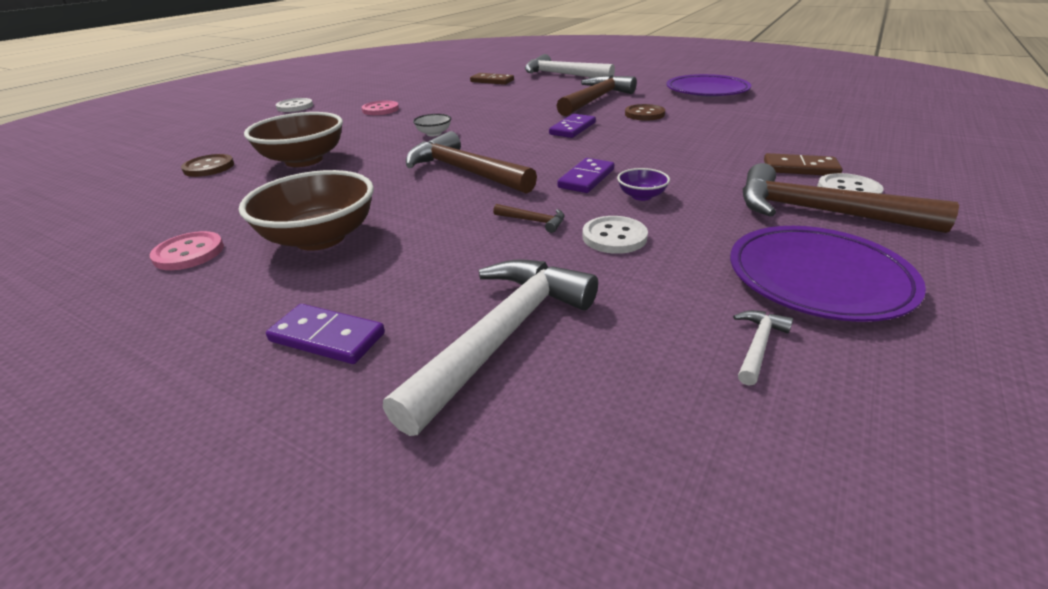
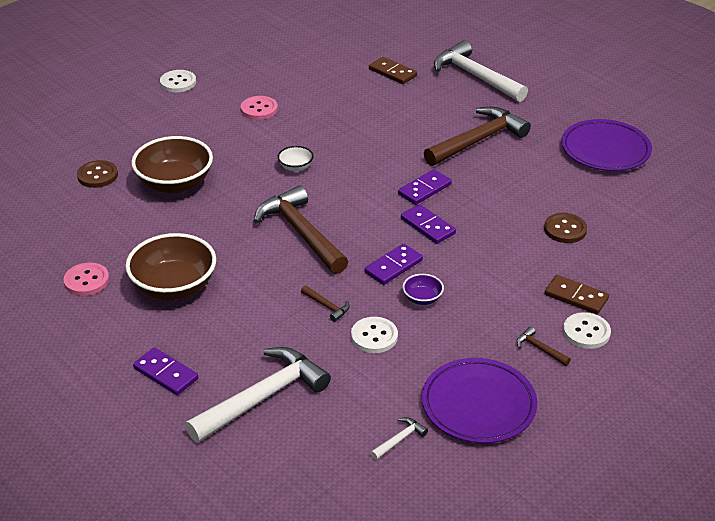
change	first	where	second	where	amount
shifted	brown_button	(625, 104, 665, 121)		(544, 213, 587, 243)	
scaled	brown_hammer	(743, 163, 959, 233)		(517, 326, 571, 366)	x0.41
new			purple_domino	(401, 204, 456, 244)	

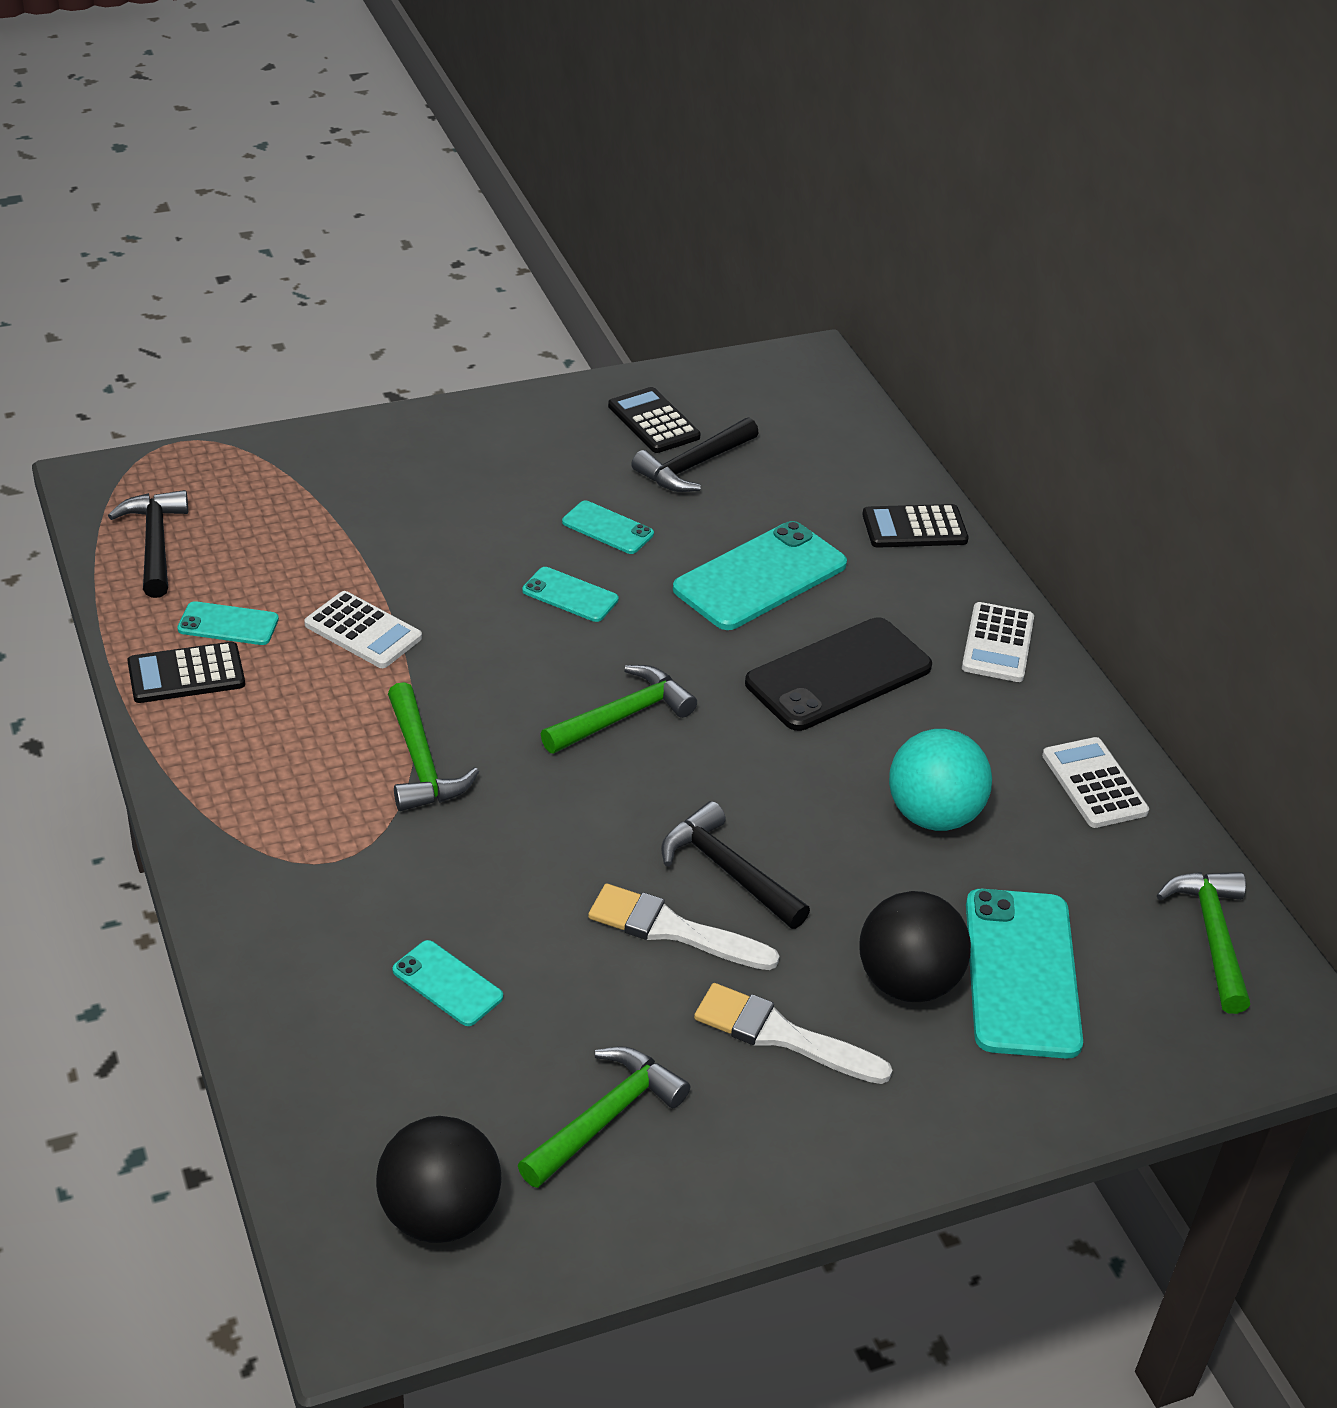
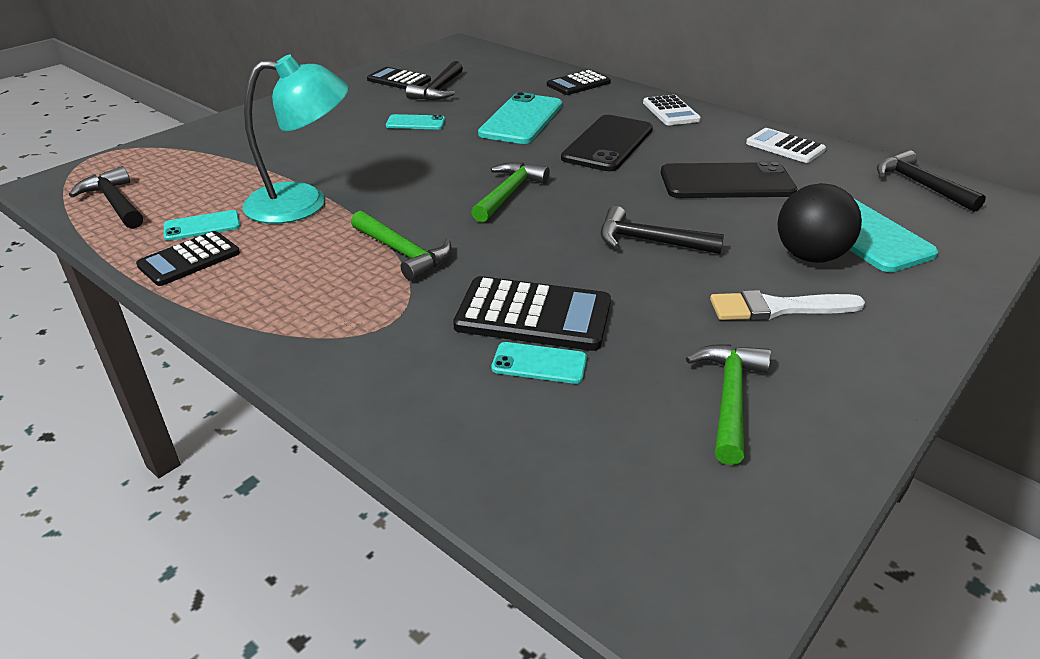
change	first	where	second	where	amount
swapped	white_calculator	(304, 591, 422, 668)	turquoise_lamp	(243, 54, 349, 224)	
gone	black_ball	(376, 1116, 501, 1243)			
gone	turquoise_phone	(522, 567, 619, 622)			
gone	white_brush	(588, 884, 780, 970)			
swapped	turquoise_ball	(889, 729, 992, 831)	black_phone	(661, 161, 797, 198)	
repainted	green_hammer	(1157, 872, 1250, 1014)	black_hammer	(877, 150, 986, 212)	
new			black_calculator	(453, 276, 611, 351)	

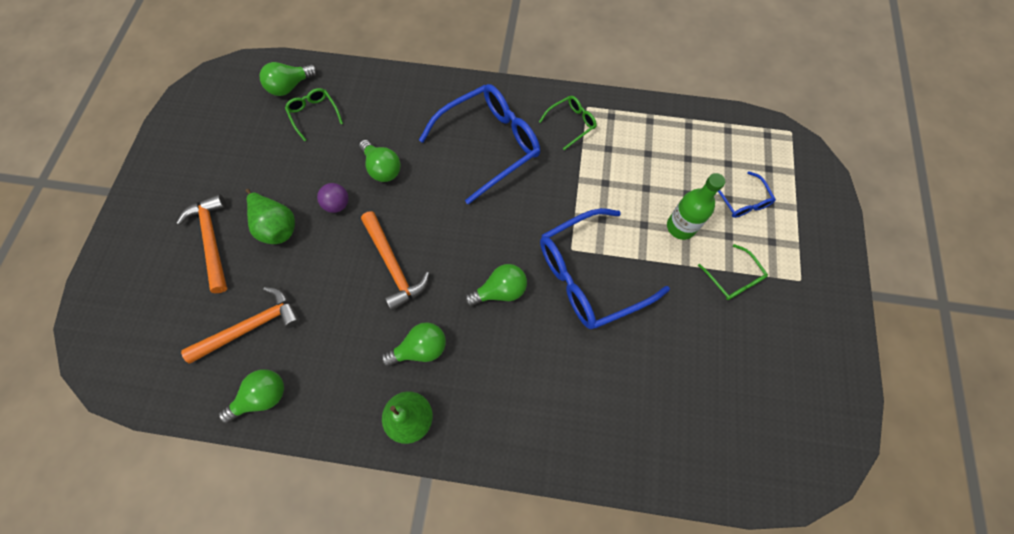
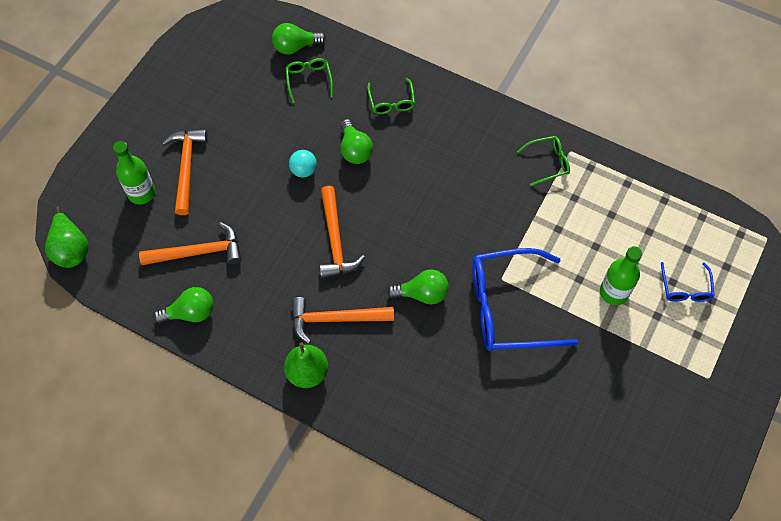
change	first	where	second	where	amount
shifted	green_pear	(246, 189, 295, 244)		(45, 207, 89, 268)	
repainted	purple_ball	(317, 183, 349, 213)	turquoise_ball	(289, 150, 317, 177)	
swapped	green_light_bulb	(381, 322, 446, 367)	orange_hammer	(292, 297, 394, 344)	
gone	blue_glasses	(419, 84, 540, 205)			
shifted	green_glasses	(698, 244, 768, 300)		(367, 78, 415, 114)	
new			green_bottle	(113, 141, 156, 204)	

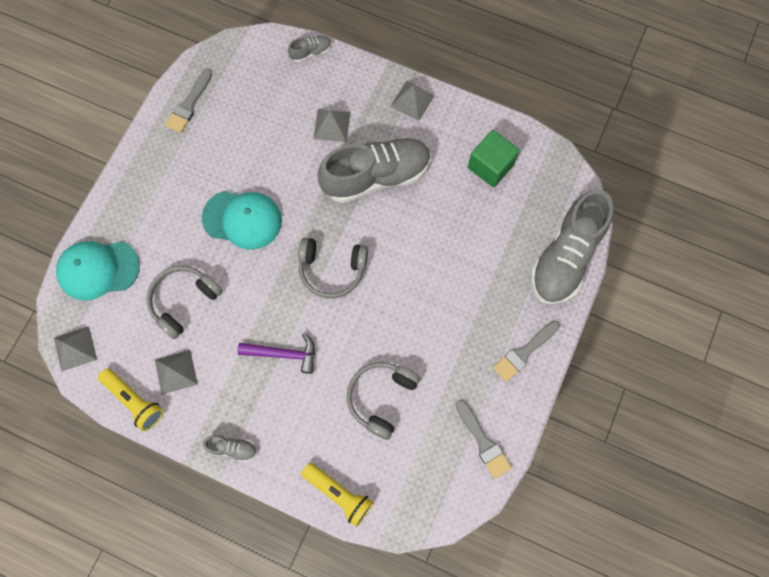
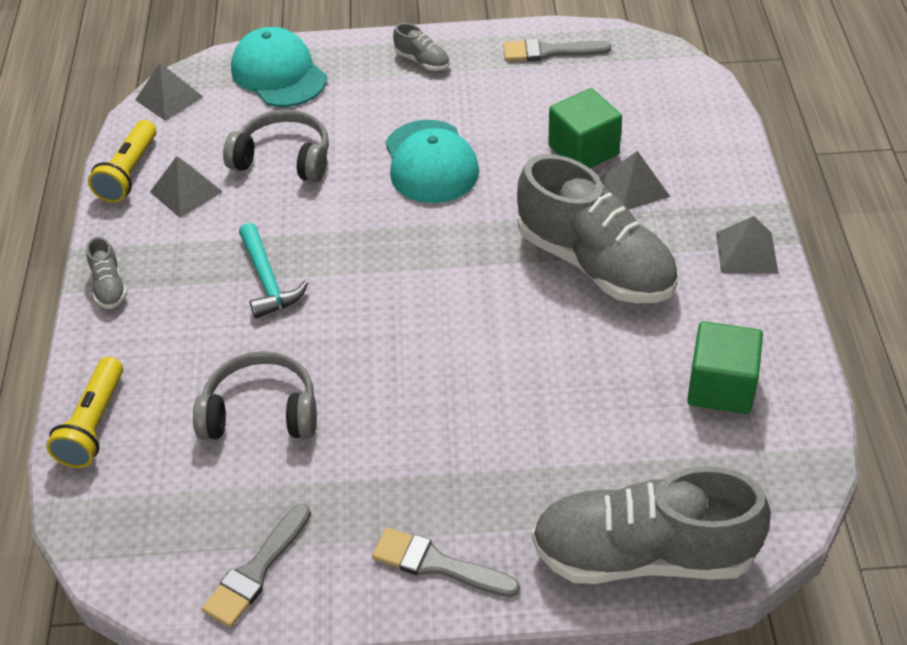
change	first	where	second	where	amount
repainted	purple_hammer	(237, 333, 315, 374)	turquoise_hammer	(239, 223, 308, 318)	
shifted	grey_shoe	(288, 36, 332, 63)		(393, 23, 449, 71)	
gone	grey_headphones	(298, 238, 368, 299)			
new			green_cube	(548, 88, 622, 168)	

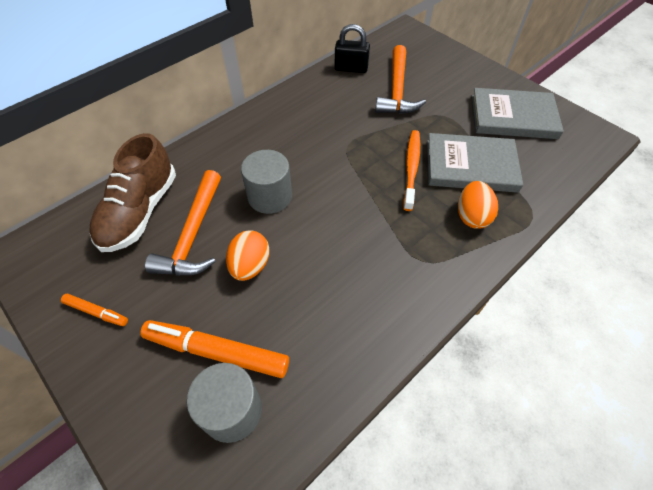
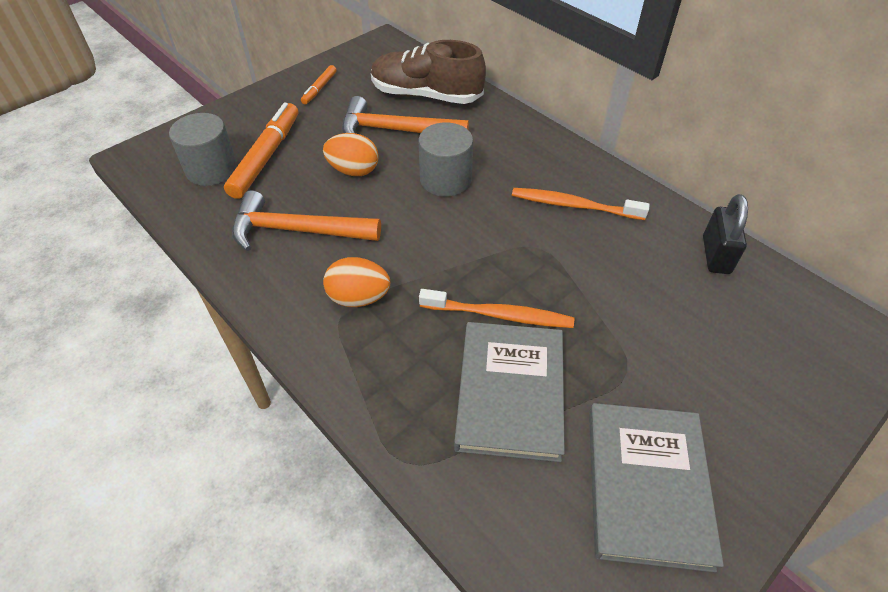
change	first	where	second	where	amount
shifted	orange_hammer	(375, 45, 426, 114)		(232, 190, 381, 251)	
shifted	orange_egg	(458, 181, 498, 229)		(323, 257, 390, 307)	
new			orange_toothbrush	(512, 188, 650, 220)	

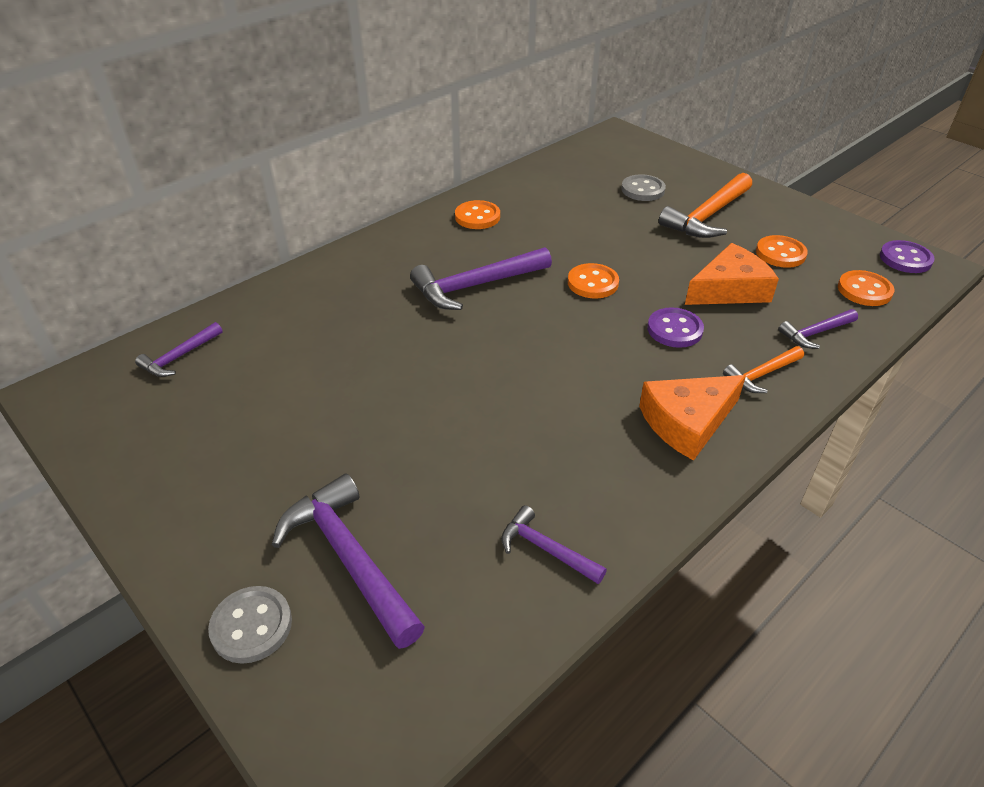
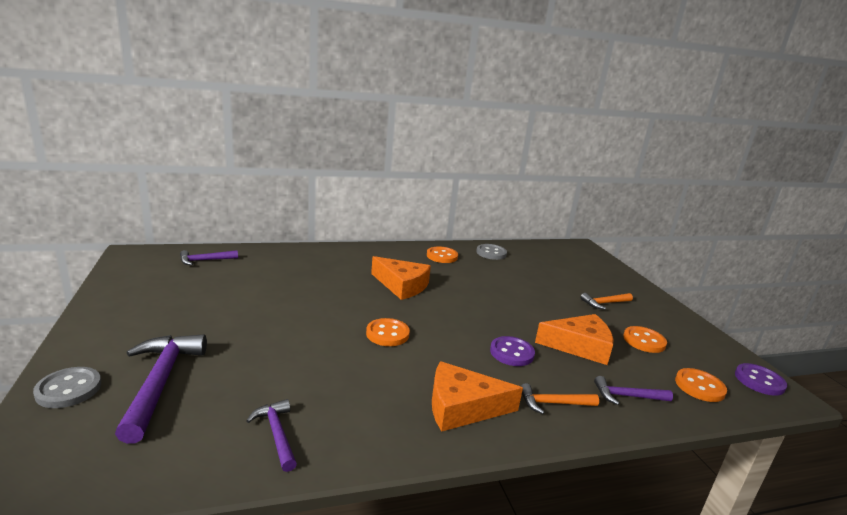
change	first	where	second	where	amount
swapped	purple_hammer	(410, 247, 552, 310)	orange_cheese	(371, 256, 431, 300)	
shifted	orange_button	(568, 263, 619, 299)		(366, 318, 410, 346)	
shifted	grey_button	(621, 174, 666, 201)		(476, 244, 507, 260)	
scaled	orange_hammer	(659, 173, 752, 238)		(580, 293, 633, 309)	x0.55

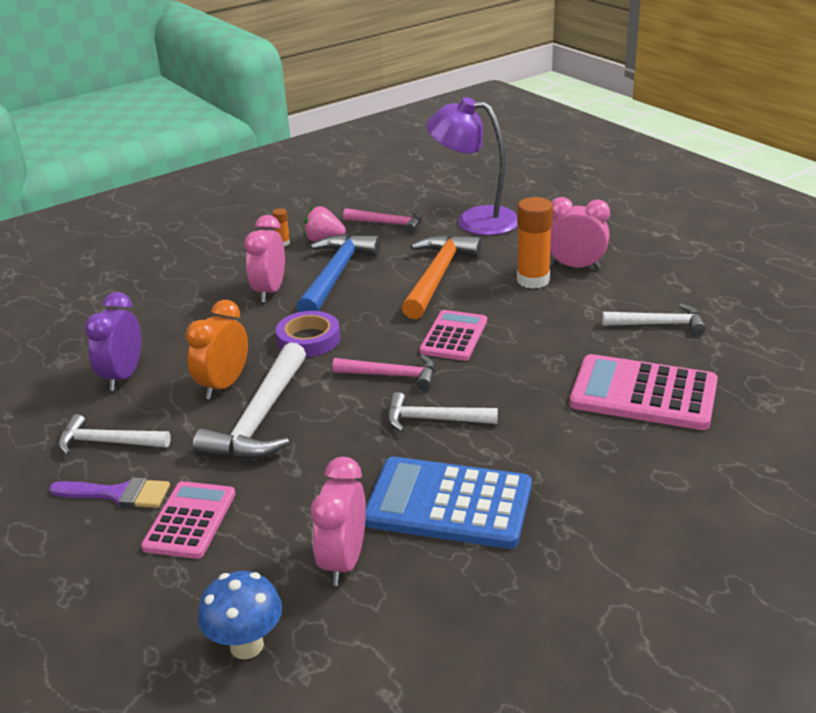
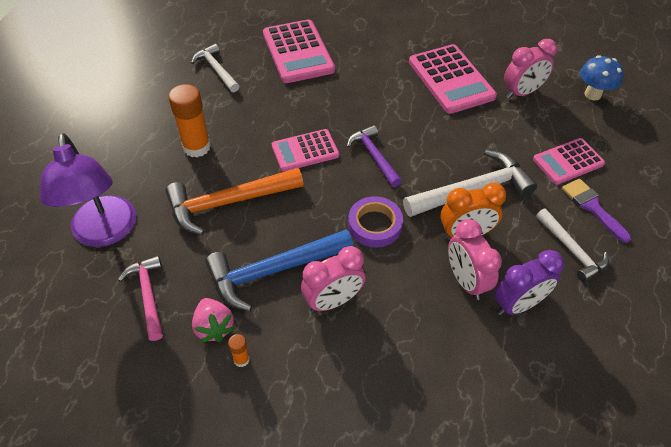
change	first	where	second	where	amount
repainted	pink_hammer	(332, 355, 435, 391)	purple_hammer	(347, 125, 402, 187)	
repainted	blue_calculator	(365, 457, 532, 549)	pink_calculator	(409, 44, 497, 114)	
gone	white_hammer	(387, 392, 498, 432)			
shifted	pink_clock	(550, 197, 610, 269)		(448, 219, 502, 300)	

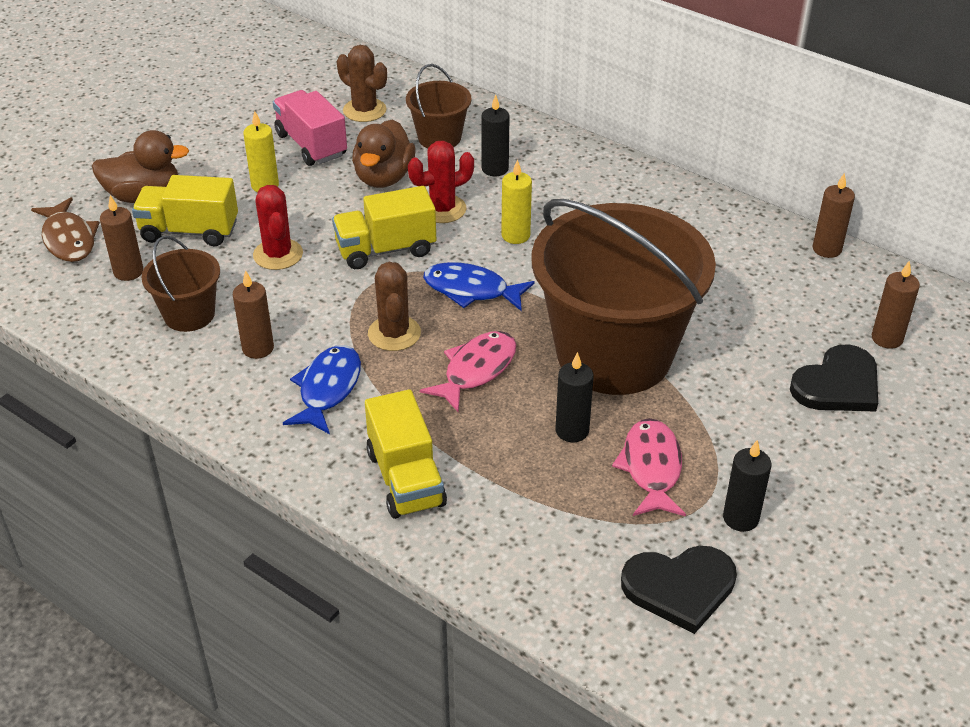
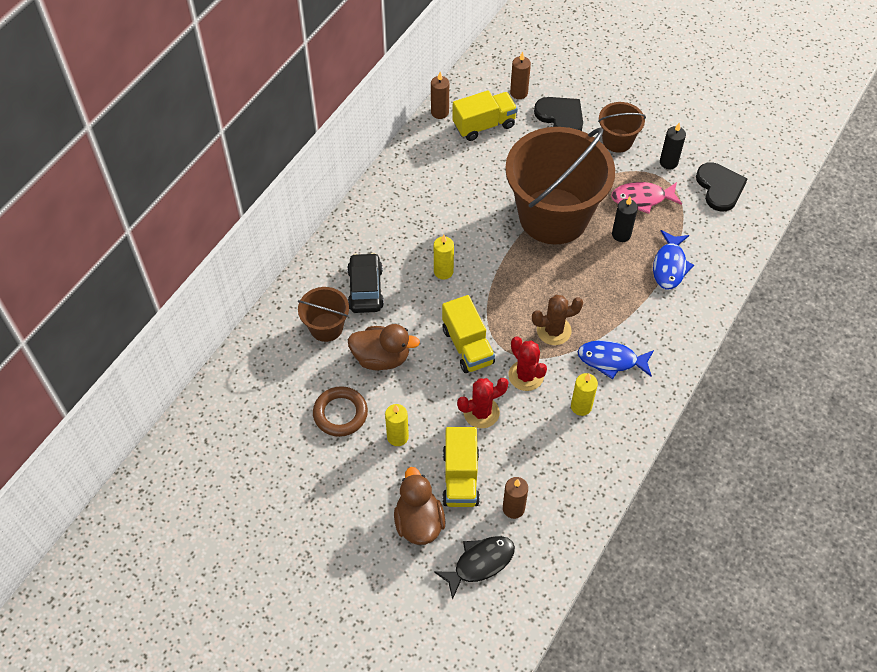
change	first	where	second	where	amount
repainted	brown_fish	(31, 197, 100, 262)	black_fish	(434, 536, 515, 600)	
shifted	brown_bucket	(141, 236, 220, 332)		(598, 102, 646, 153)	
repainted	brown_candle	(233, 270, 274, 359)	yellow_candle	(571, 373, 598, 416)	
swapped	pink_truck	(273, 90, 347, 166)	brown_ring	(313, 386, 368, 437)	
gone	brown_cactus	(337, 45, 387, 122)			
shifted	yellow_truck	(365, 389, 447, 519)		(452, 90, 518, 141)	
shifted	red_cactus	(408, 141, 474, 223)		(508, 336, 547, 391)	
gone	pink_fish	(420, 331, 516, 412)			
shifted	blue_fish	(423, 262, 535, 311)		(653, 230, 694, 289)	
swapped	black_candle	(481, 94, 510, 176)	black_car	(347, 253, 384, 313)	

